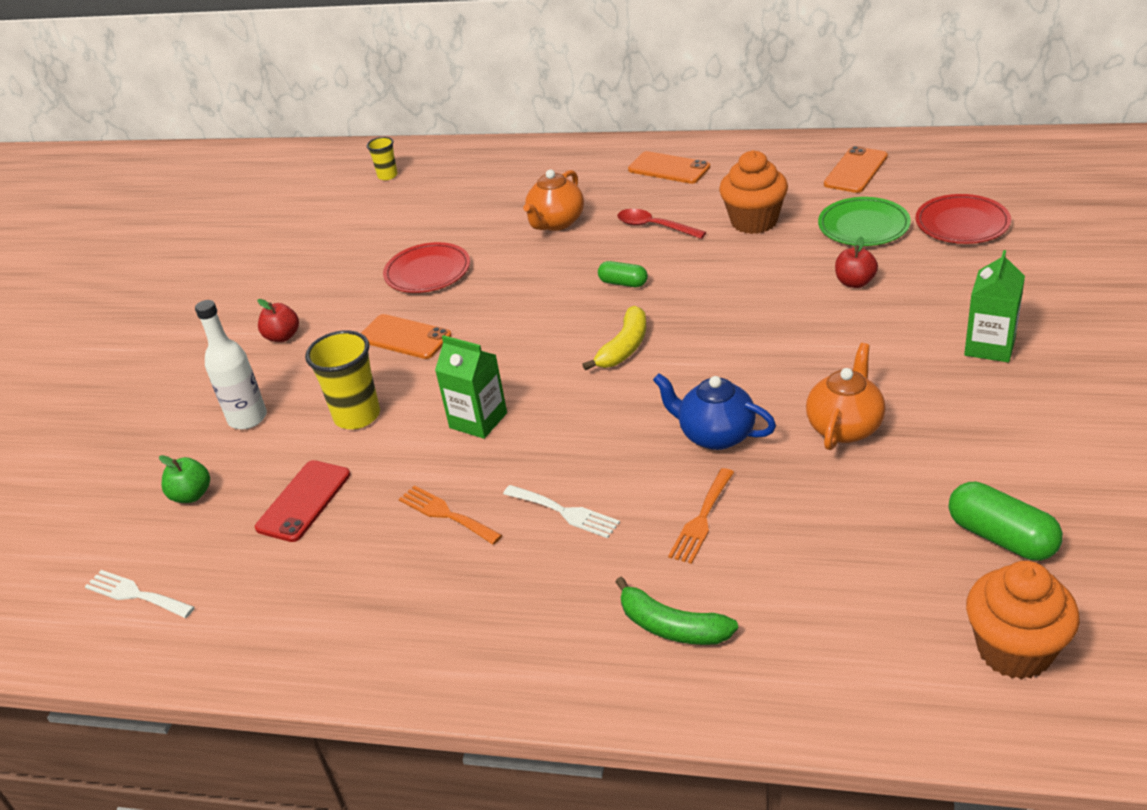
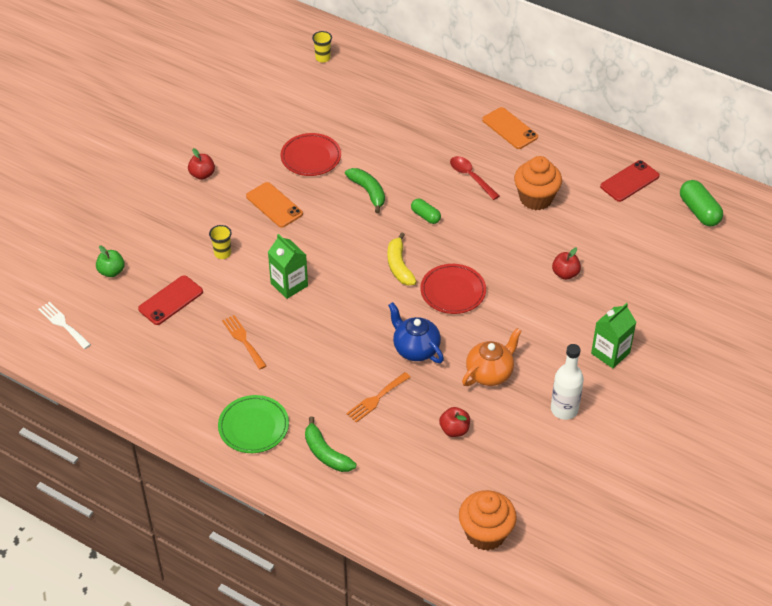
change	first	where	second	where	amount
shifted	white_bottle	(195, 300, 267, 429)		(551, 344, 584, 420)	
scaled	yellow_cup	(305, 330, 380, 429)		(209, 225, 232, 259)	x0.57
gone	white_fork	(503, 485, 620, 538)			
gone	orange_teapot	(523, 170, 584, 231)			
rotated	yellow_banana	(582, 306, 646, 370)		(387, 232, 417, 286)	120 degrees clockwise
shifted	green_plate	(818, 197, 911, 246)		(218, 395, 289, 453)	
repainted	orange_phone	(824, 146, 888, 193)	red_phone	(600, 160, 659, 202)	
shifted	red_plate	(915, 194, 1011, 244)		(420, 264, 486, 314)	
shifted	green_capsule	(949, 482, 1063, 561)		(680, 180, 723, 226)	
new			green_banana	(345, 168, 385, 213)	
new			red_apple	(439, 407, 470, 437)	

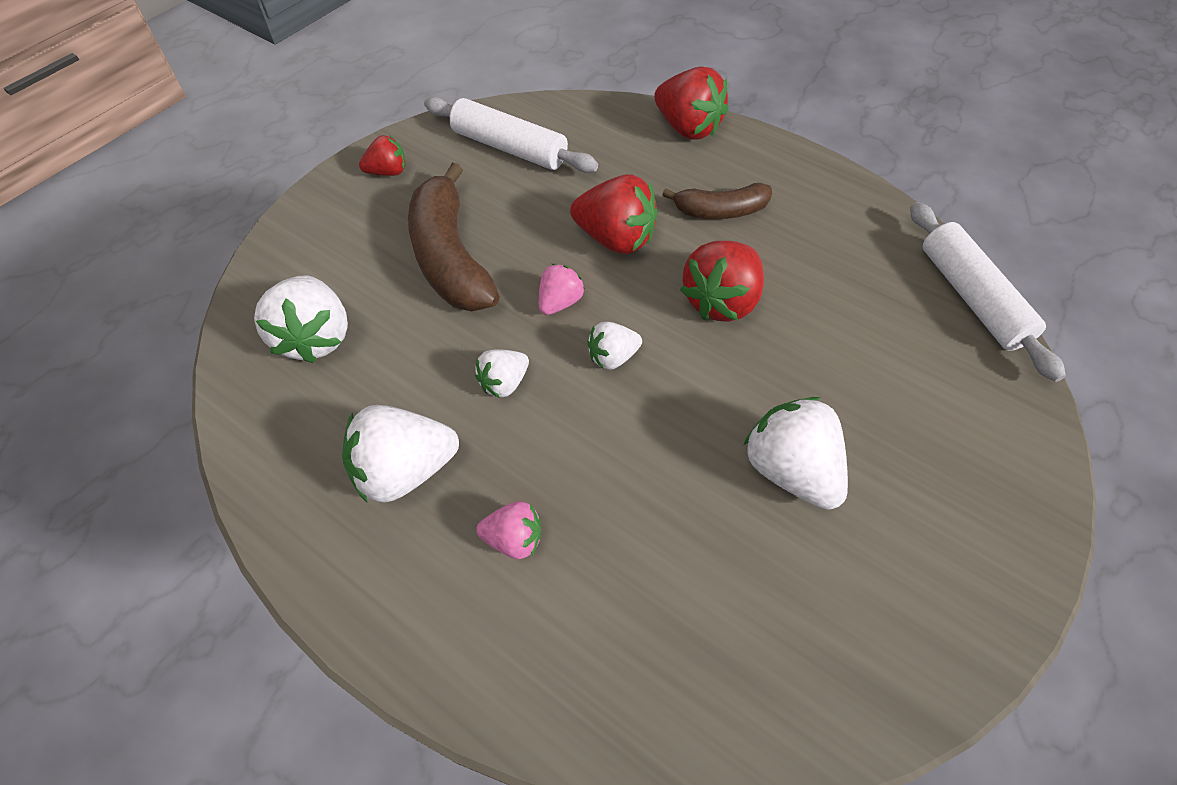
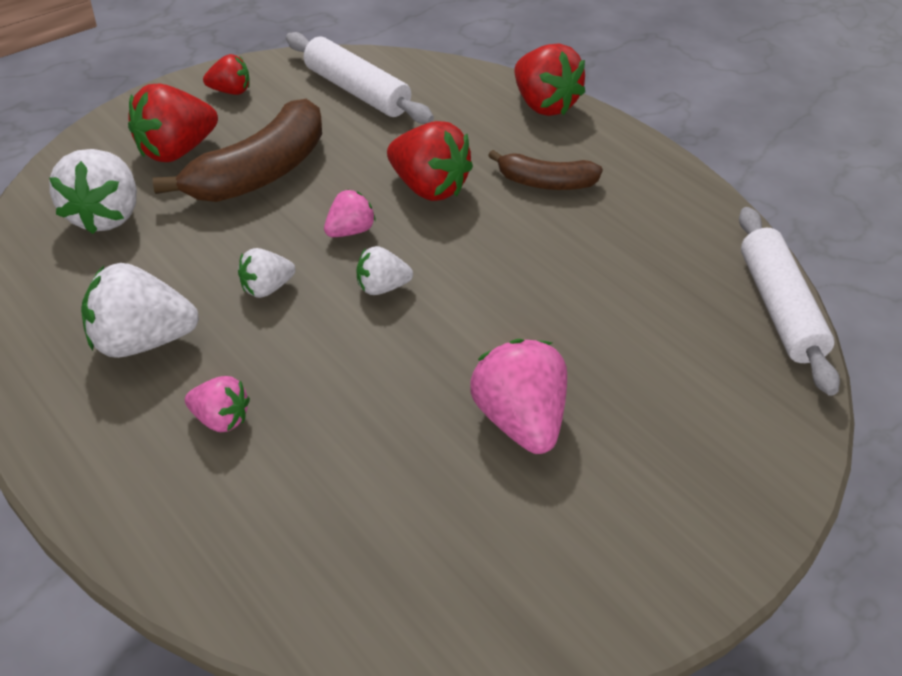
change	first	where	second	where	amount
rotated	brown_banana	(408, 163, 500, 311)		(153, 99, 322, 202)	135 degrees counterclockwise
shifted	red_strawberry	(680, 241, 764, 322)		(128, 84, 218, 162)	
repainted	white_strawberry	(744, 397, 848, 510)	pink_strawberry	(470, 339, 567, 454)	

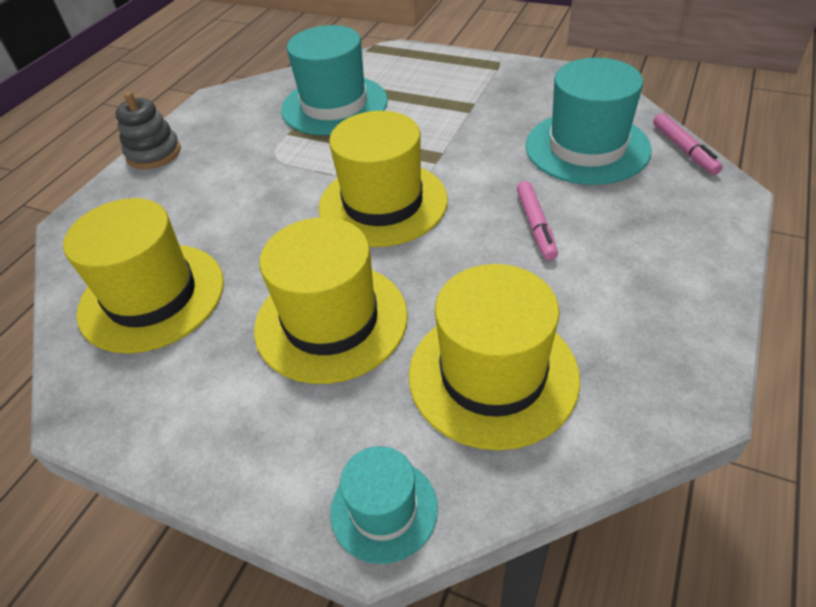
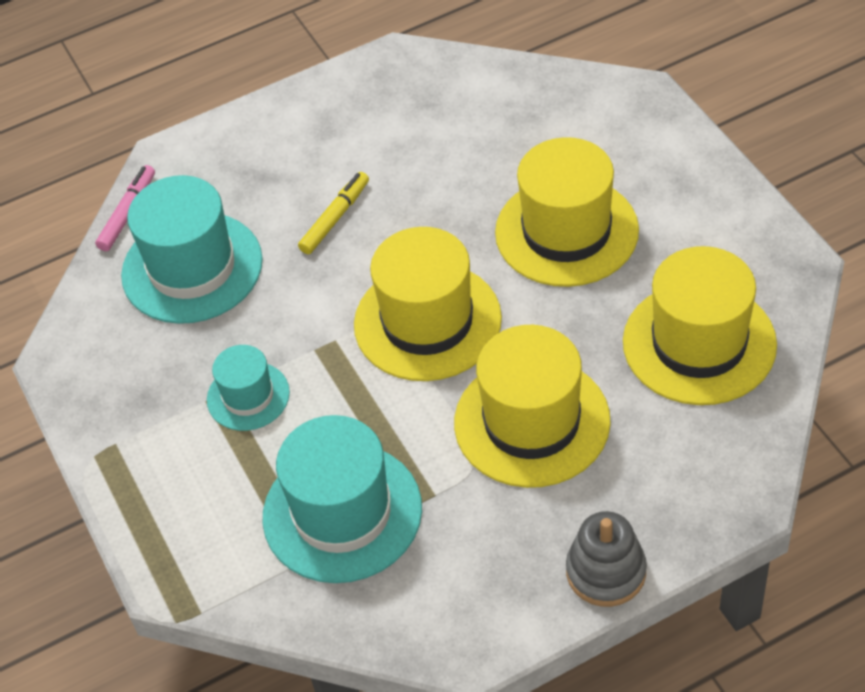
change	first	where	second	where	amount
shifted	turquoise_hat	(330, 446, 438, 564)		(207, 345, 290, 431)	
shifted	yellow_hat	(409, 264, 580, 450)		(454, 325, 611, 488)	
repainted	pink_marker	(517, 181, 558, 260)	yellow_marker	(298, 172, 369, 254)	

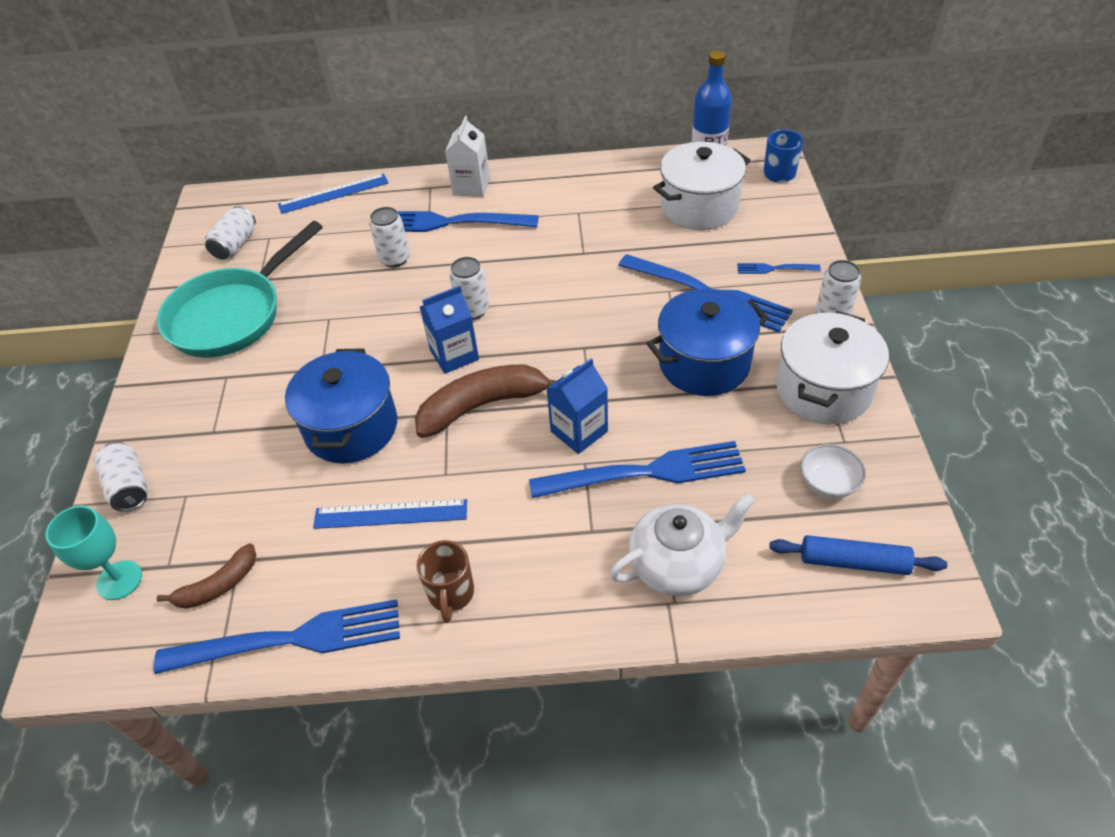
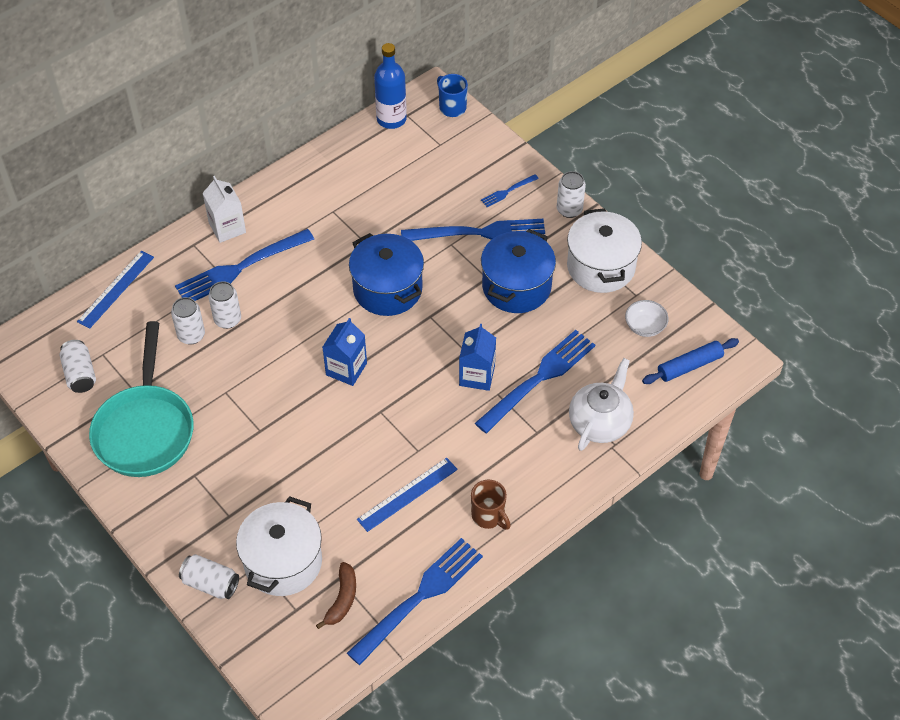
change	first	where	second	where	amount
gone	turquoise_goblet	(45, 506, 142, 600)			
shifted	blue_pot	(285, 348, 397, 463)		(349, 233, 424, 316)	
gone	brown_banana	(415, 364, 557, 438)			
shifted	white_can	(449, 257, 489, 320)		(171, 297, 205, 345)	
shifted	white_pot	(653, 142, 750, 230)		(236, 496, 322, 596)	

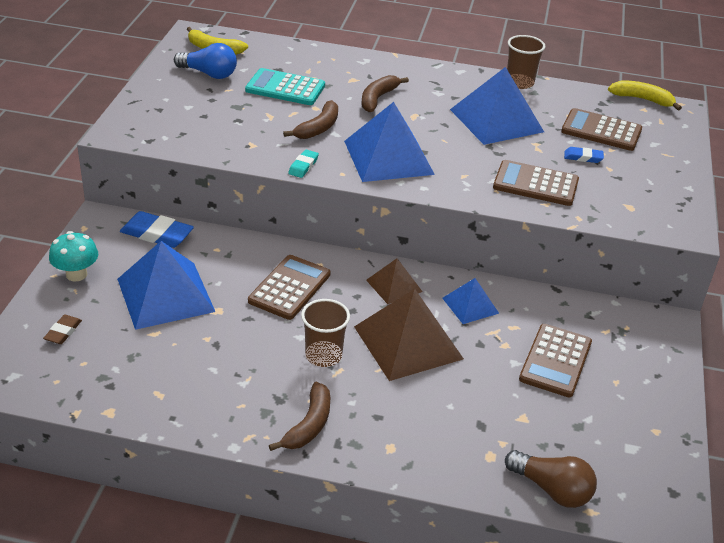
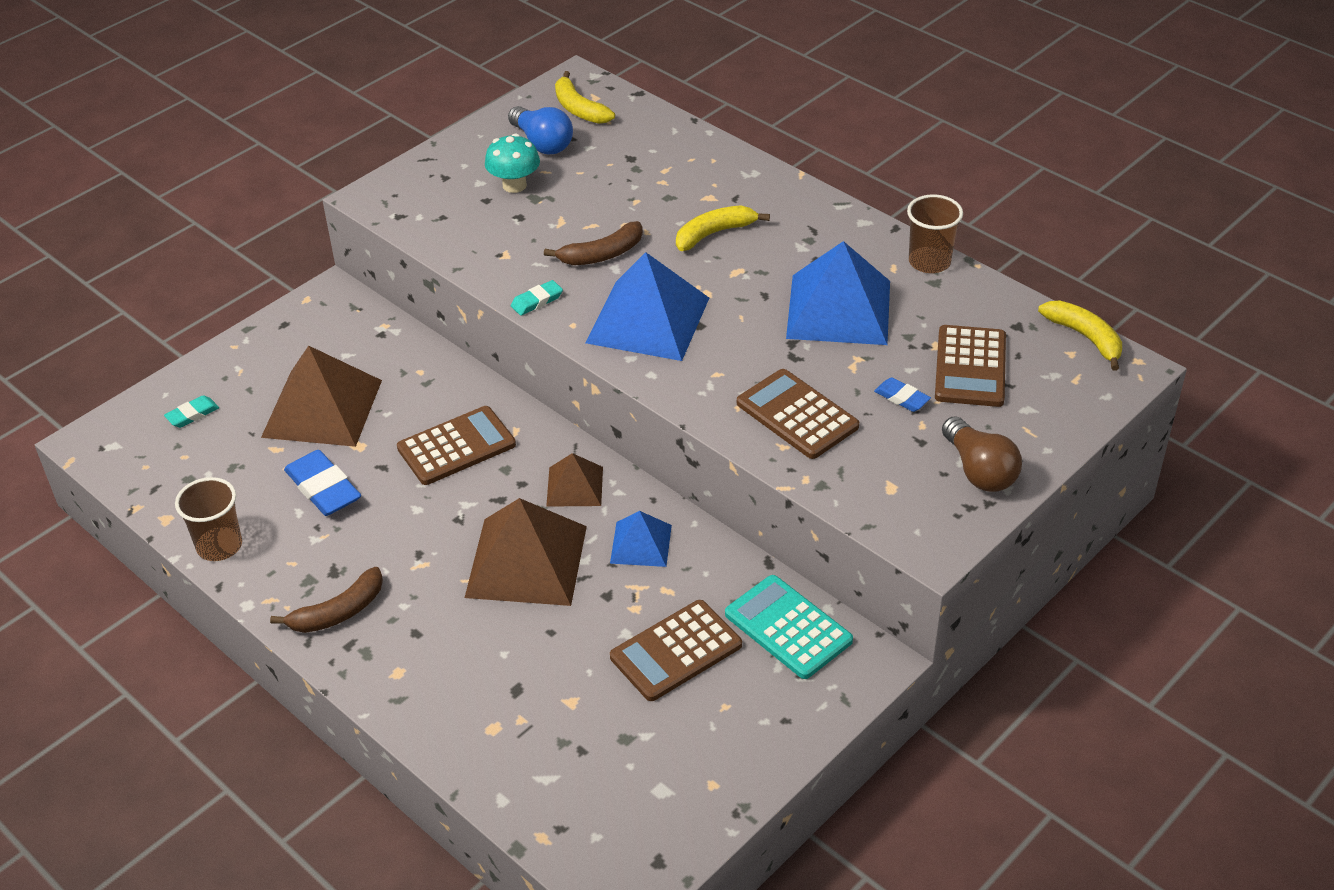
change	first	where	second	where	amount
repainted	brown_eraser	(43, 315, 82, 344)	turquoise_eraser	(164, 395, 219, 428)	
shifted	turquoise_mushroom	(49, 231, 98, 282)		(485, 133, 540, 193)	
repainted	blue_pyramid	(117, 241, 215, 330)	brown_pyramid	(261, 345, 382, 447)	
shifted	blue_eraser	(120, 211, 194, 248)		(284, 450, 361, 516)	
shifted	turquoise_calculator	(245, 68, 325, 105)		(725, 575, 853, 679)	
shifted	brown_cup	(301, 299, 350, 367)		(175, 477, 242, 561)	
repainted	brown_banana	(362, 75, 409, 112)	yellow_banana	(676, 206, 770, 251)	
shifted	brown_light_bulb	(505, 450, 597, 508)		(942, 416, 1022, 492)	
rotated	brown_calculator	(561, 108, 642, 151)		(935, 325, 1006, 407)	135 degrees counterclockwise

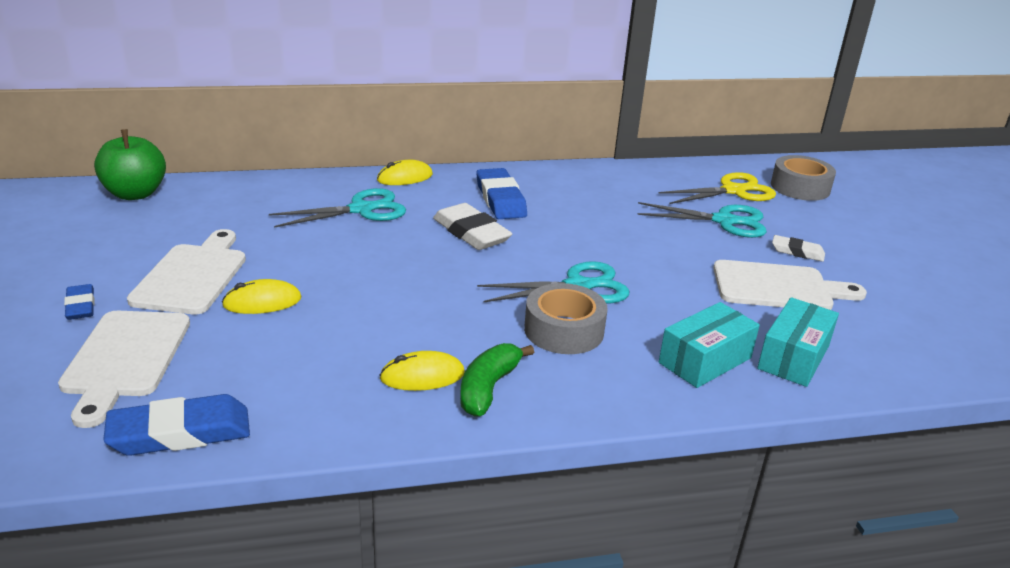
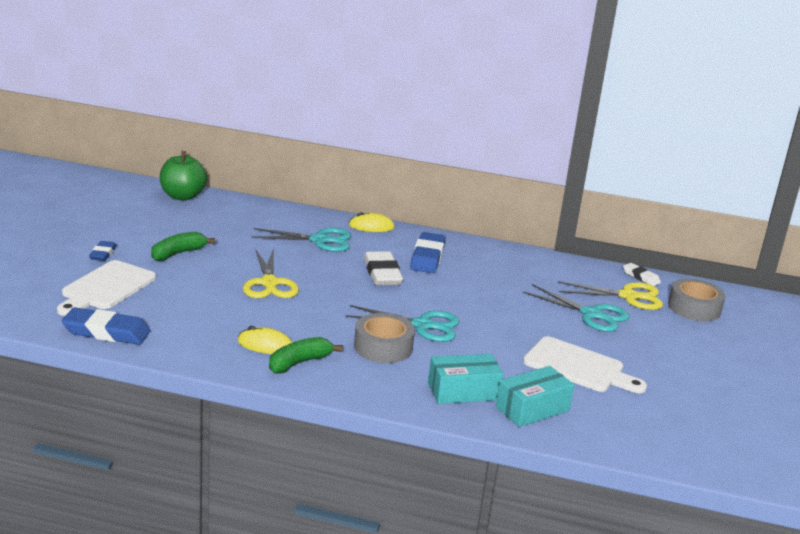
change	first	where	second	where	amount
swapped	white_cutting_board	(127, 229, 246, 314)	green_banana	(151, 232, 215, 261)	
gone	yellow_mouse	(222, 279, 302, 314)			
shifted	white_eraser	(772, 235, 825, 262)		(623, 263, 661, 286)	
new			yellow_scissors	(243, 248, 299, 298)	

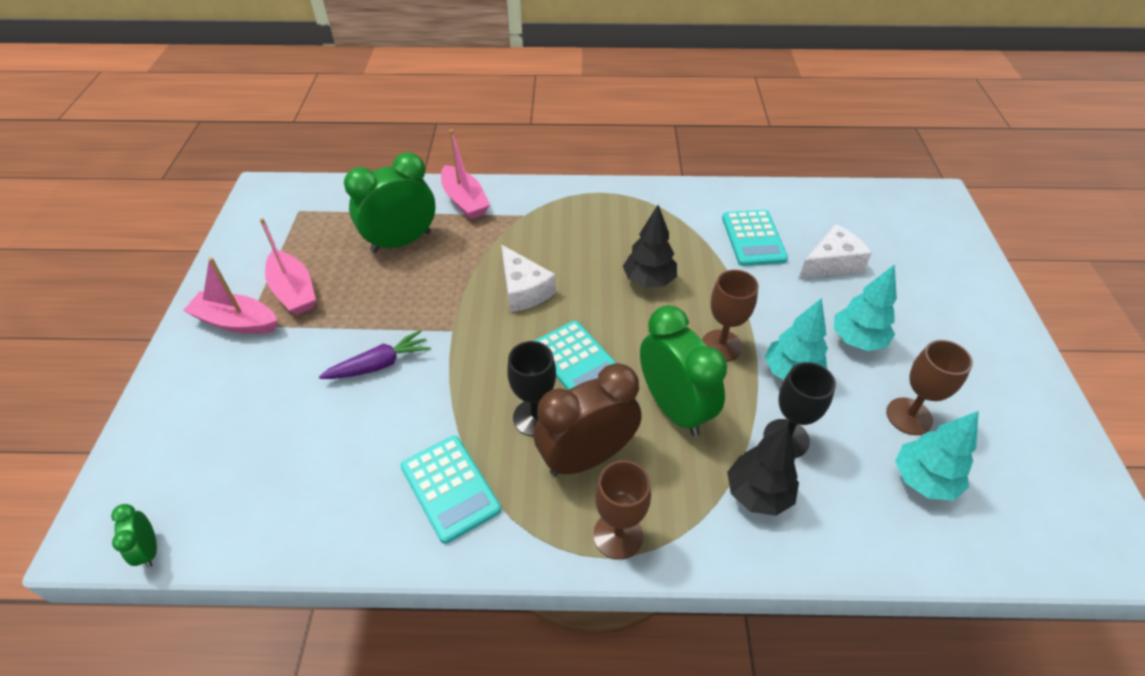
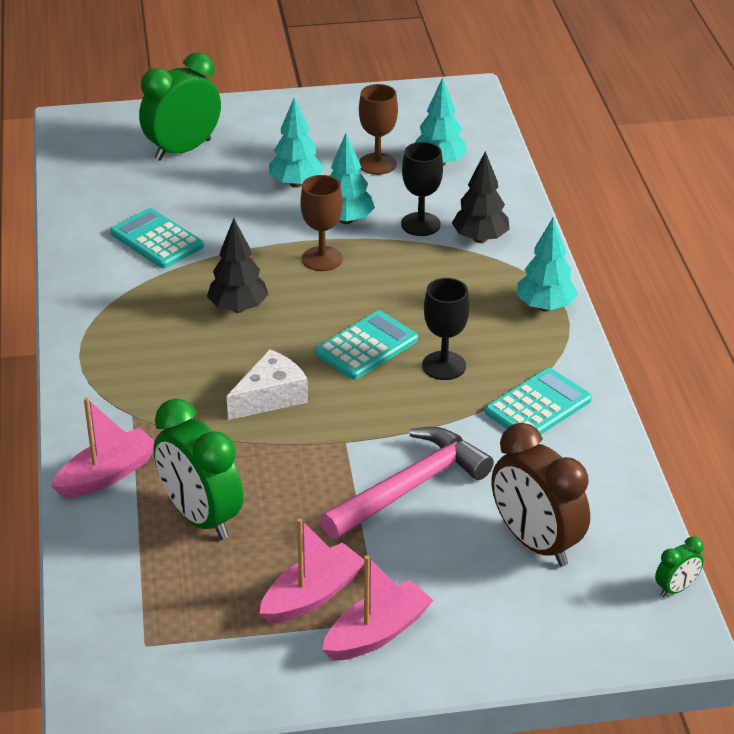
change	first	where	second	where	amount
rotated	pink_boat	(183, 257, 277, 334)		(322, 555, 433, 661)	135 degrees counterclockwise
swapped	purple_carrot	(319, 330, 431, 379)	pink_hammer	(320, 427, 494, 539)	
shifted	brown_clock	(534, 363, 642, 476)		(491, 423, 590, 567)	
swapped	brown_goblet	(593, 460, 651, 560)	turquoise_tree	(517, 218, 578, 312)	
shifted	green_clock	(640, 305, 727, 436)		(139, 52, 221, 161)	
rotated	turquoise_calculator	(722, 210, 788, 266)		(110, 208, 204, 268)	120 degrees counterclockwise
gone	white_cheese	(799, 224, 872, 279)			

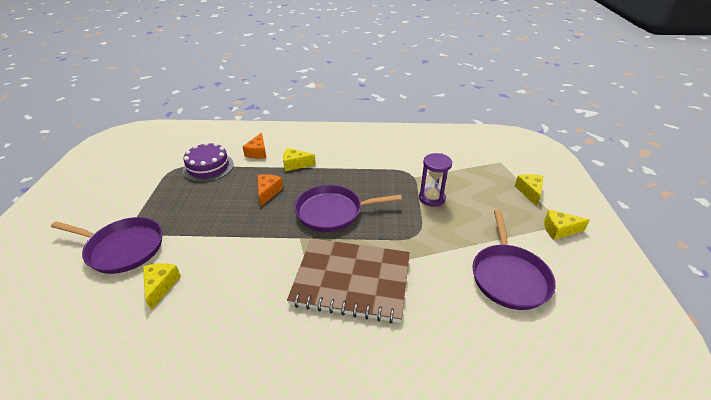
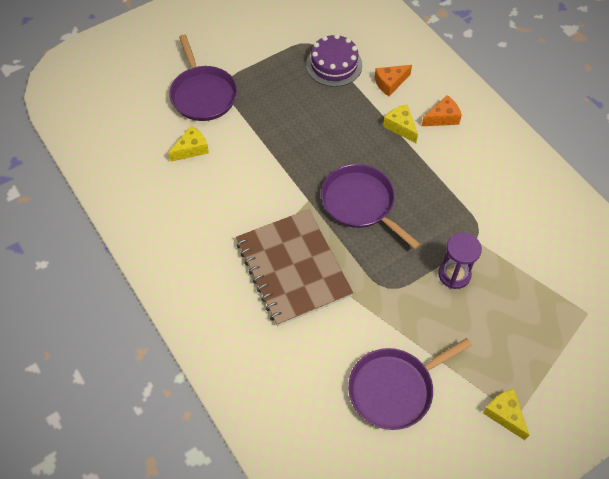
change	first	where	second	where	amount
shifted	orange_cheese	(258, 174, 283, 206)		(422, 95, 462, 126)	
gone	yellow_cheese	(515, 174, 543, 206)			

